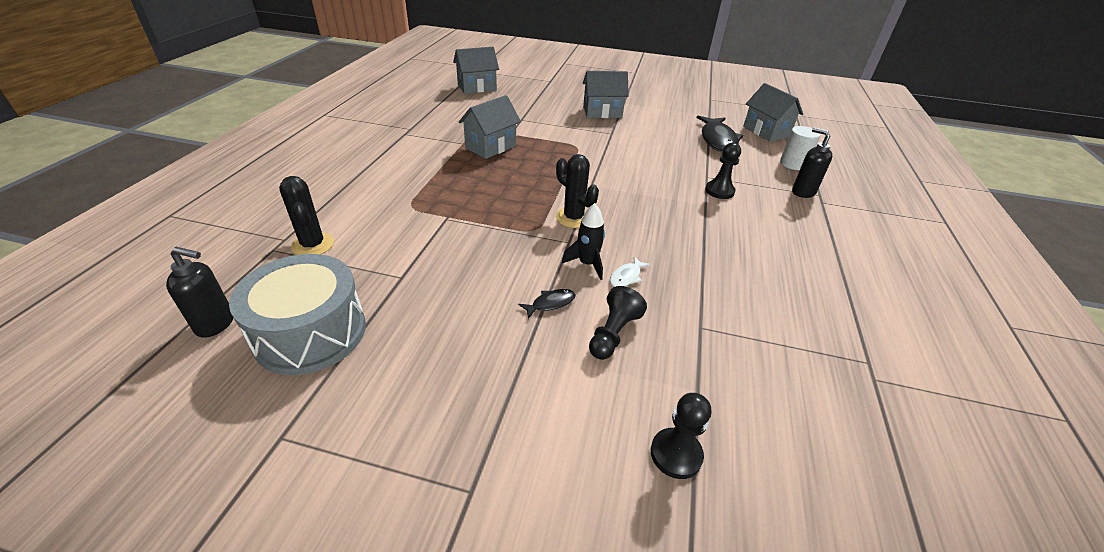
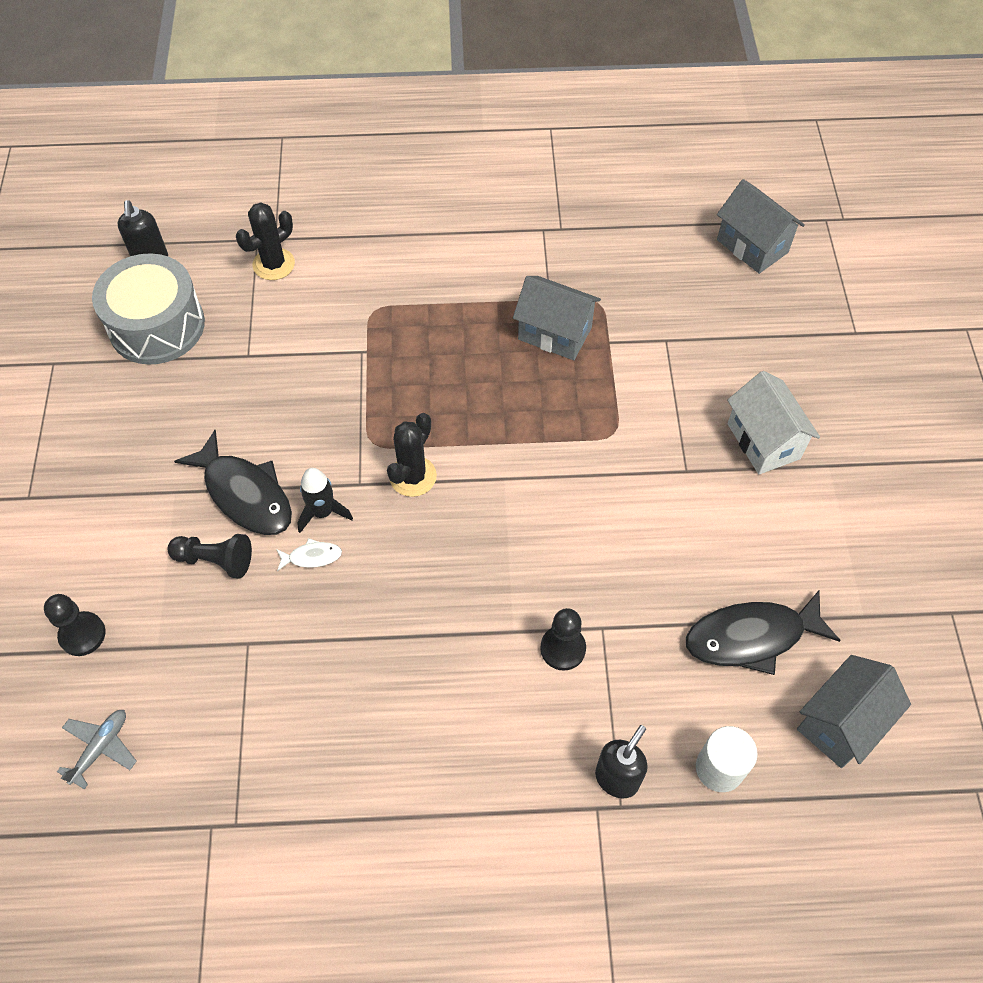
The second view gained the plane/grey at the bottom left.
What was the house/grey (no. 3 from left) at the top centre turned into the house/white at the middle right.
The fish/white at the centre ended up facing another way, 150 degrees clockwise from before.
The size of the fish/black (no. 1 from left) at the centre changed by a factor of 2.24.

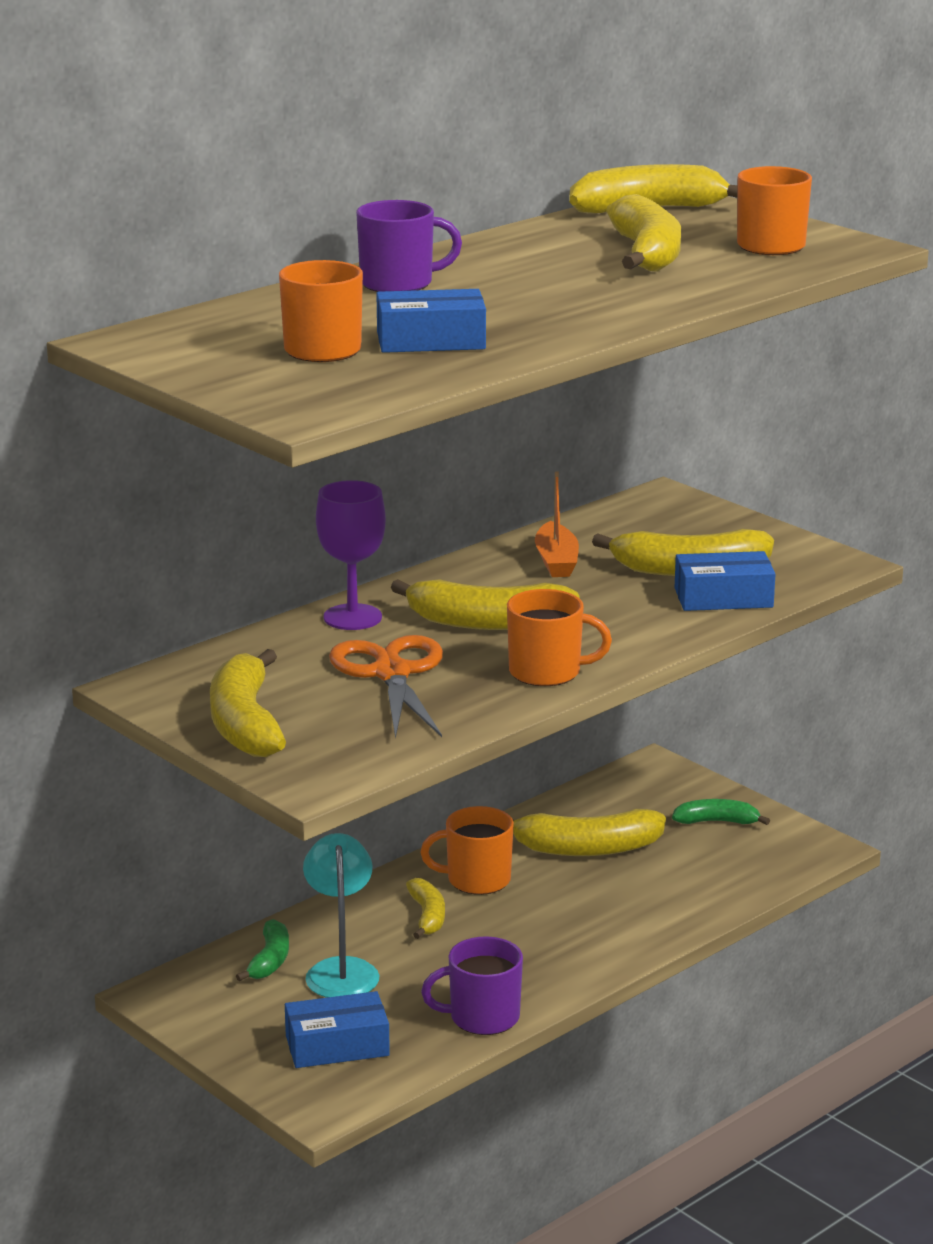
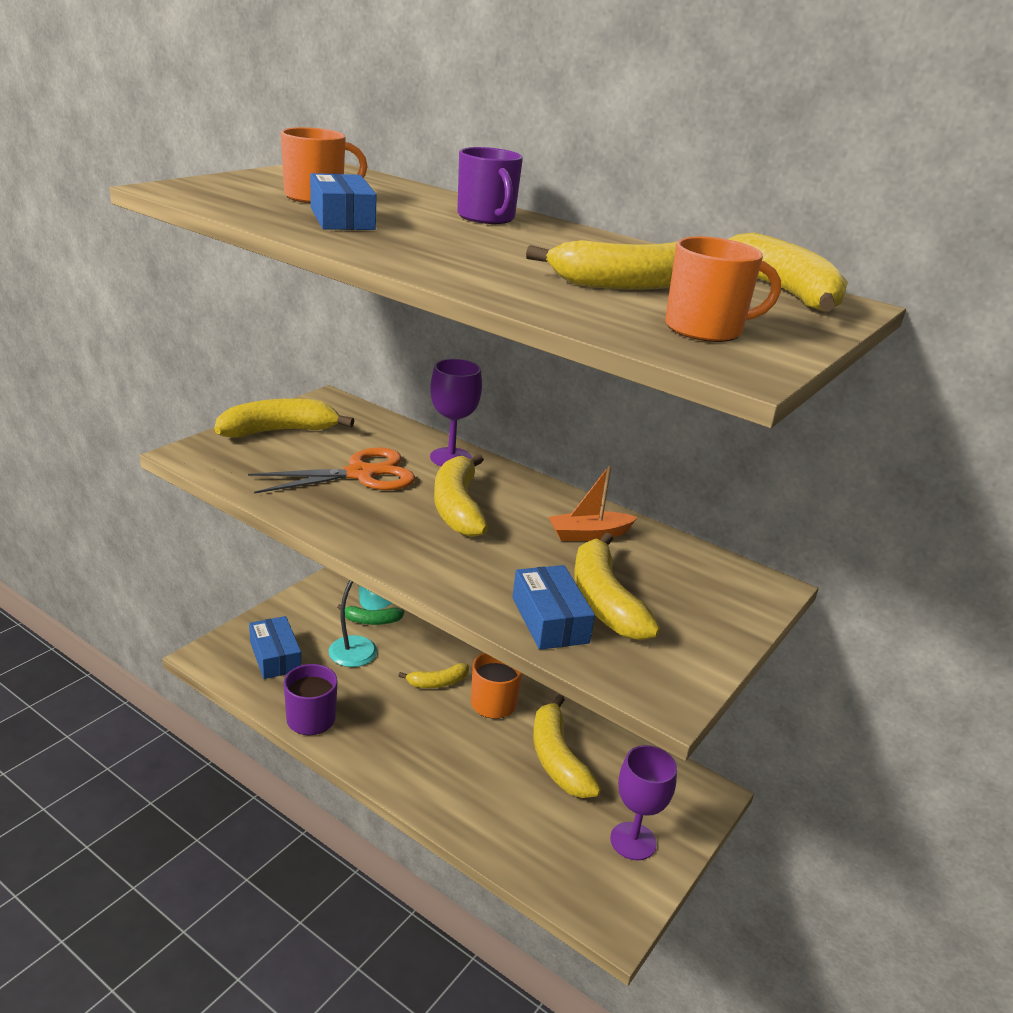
The second view lost the mug/orange (no. 3 from left) at the centre.
Where the banana/green (no. 2 from left) stood at the middle right, the goblet/purple (no. 2 from left) came to stand at the bottom centre.

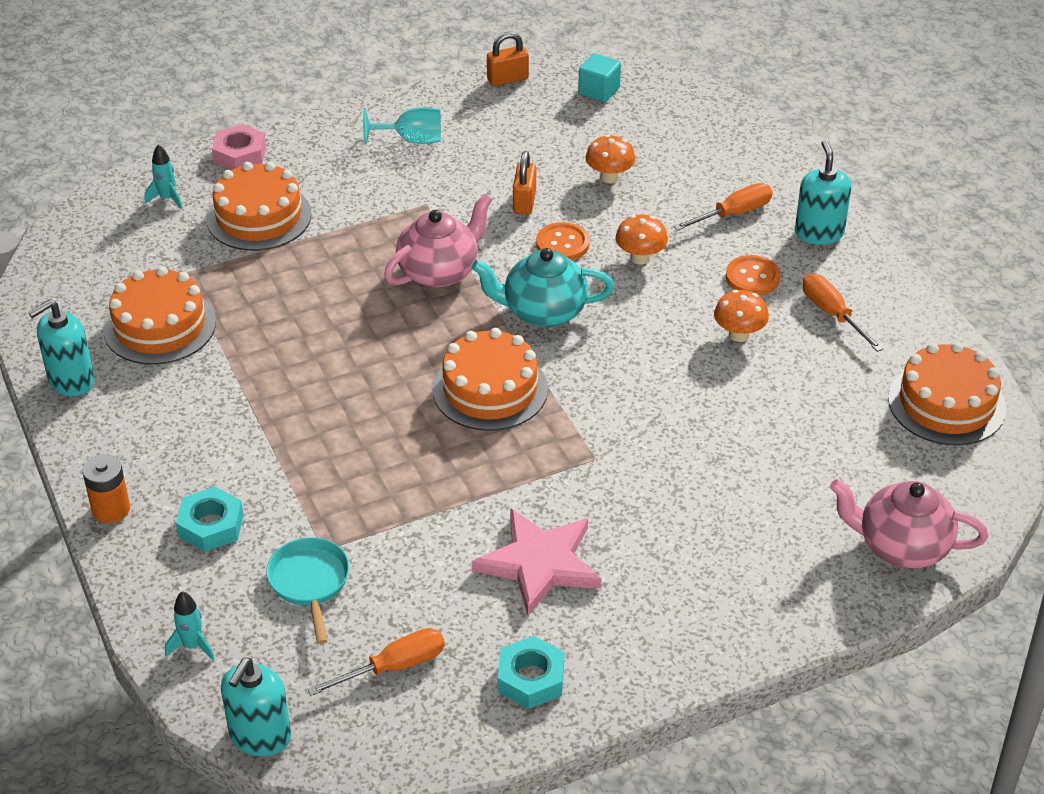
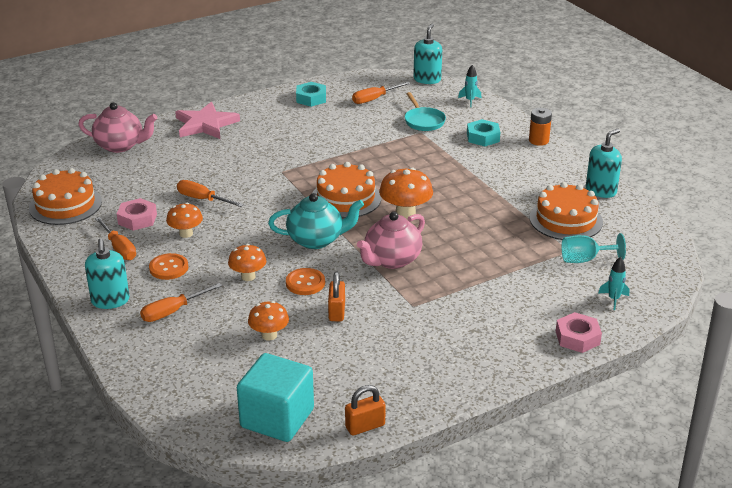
The second view lost the cake/orange (no. 2 from left) at the top left.
The second view gained the nut/pink (no. 1 from left) at the middle left.
The second view gained the screwdriver/orange (no. 3 from left) at the middle left.
The second view gained the mushroom/orange (no. 4 from left) at the centre.
The goblet/turquoise ended up elsewhere, having gone from the top centre to the middle right.
The star/pink ended up elsewhere, having gone from the bottom centre to the top left.
The size of the cube/turquoise at the top centre changed by a factor of 1.87.

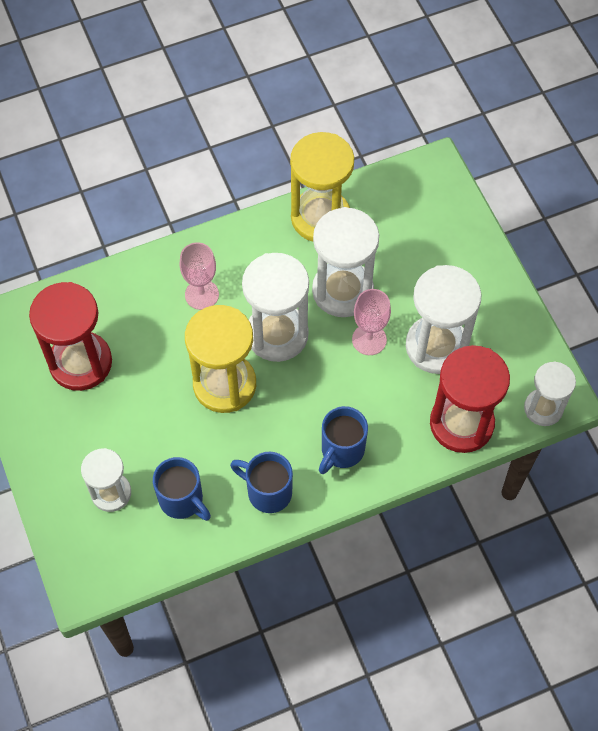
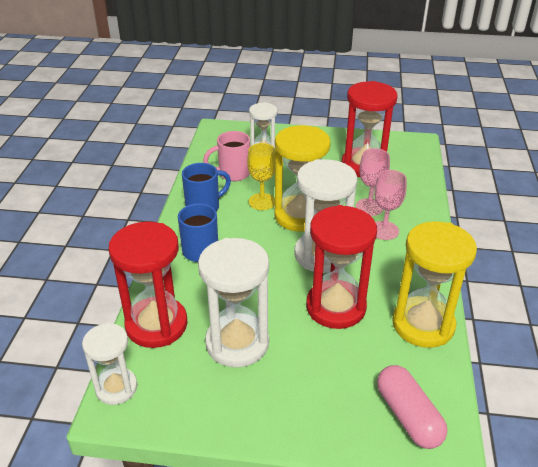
The second view gained the goblet/yellow at the centre.
The second view gained the capsule/pink at the bottom right.
The goblet/pink (no. 2 from left in the first image) ended up elsewhere, having gone from the centre to the middle right.
What was the mug/blue (no. 1 from left) at the bottom left turned into the mug/pink at the centre.
What was the hourglass/white (no. 3 from left) at the centre turned into the hourglass/red (no. 2 from left) at the centre.

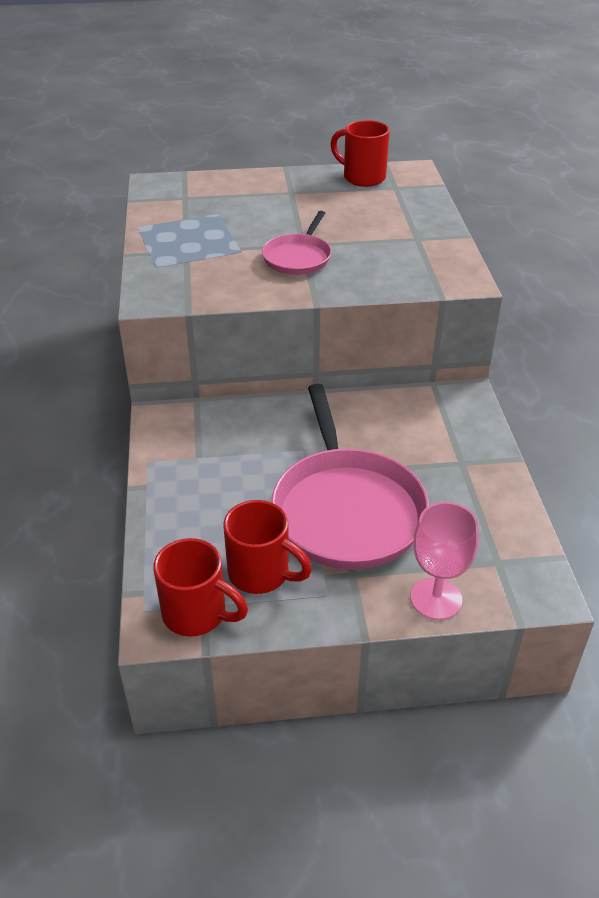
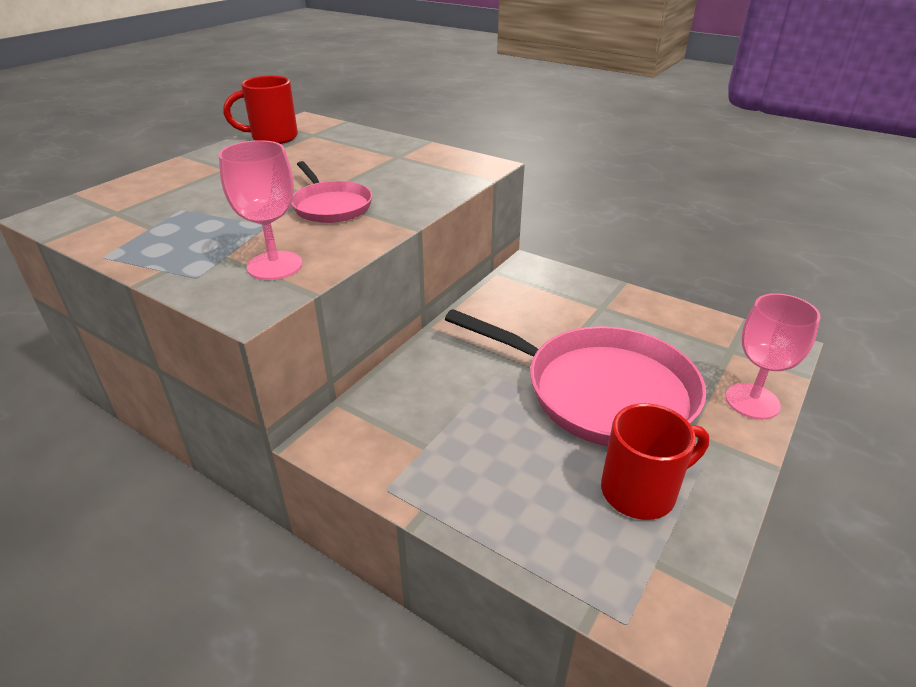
The second view lost the mug/red (no. 1 from left) at the centre.
The second view gained the goblet/pink (no. 1 from left) at the top left.

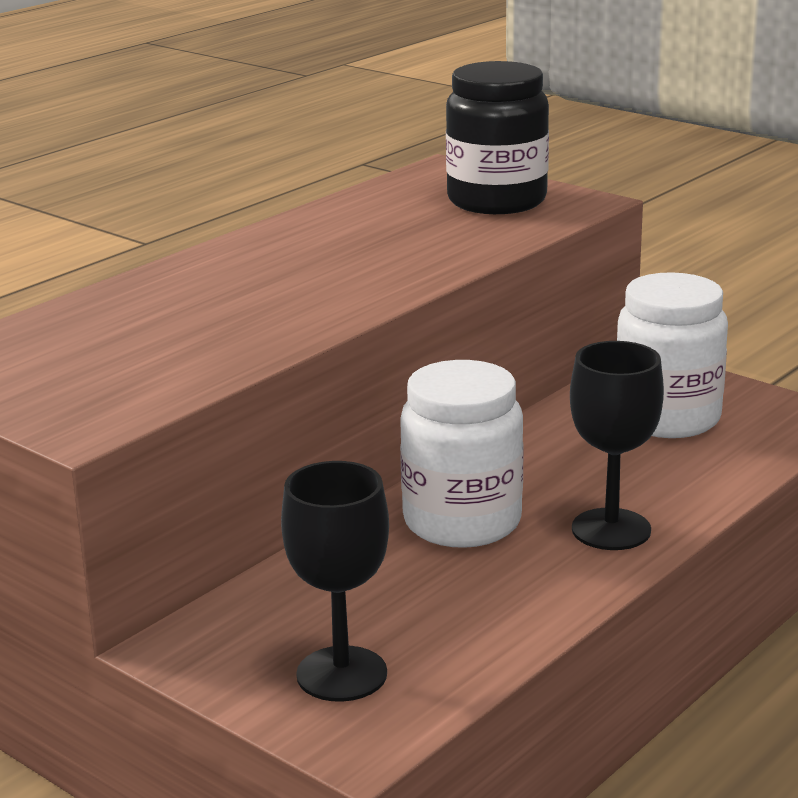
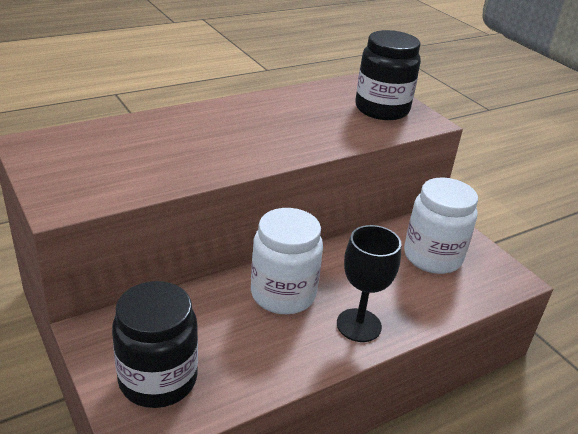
Where the goblet/black (no. 1 from left) stood at the bottom centre, the jar/black (no. 1 from left) came to stand at the bottom left.

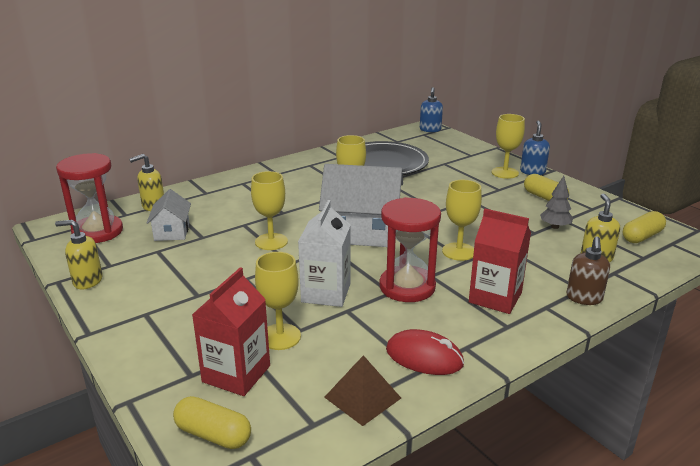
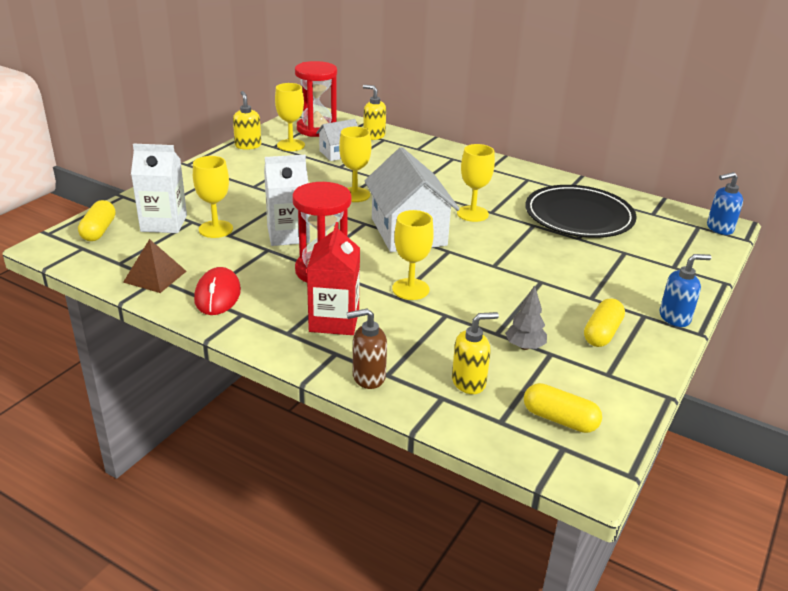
The goblet/yellow (no. 5 from left in the first image) ended up elsewhere, having gone from the top right to the top centre.
What was the carton/red (no. 1 from left) at the bottom left turned into the carton/white (no. 1 from left) at the top left.

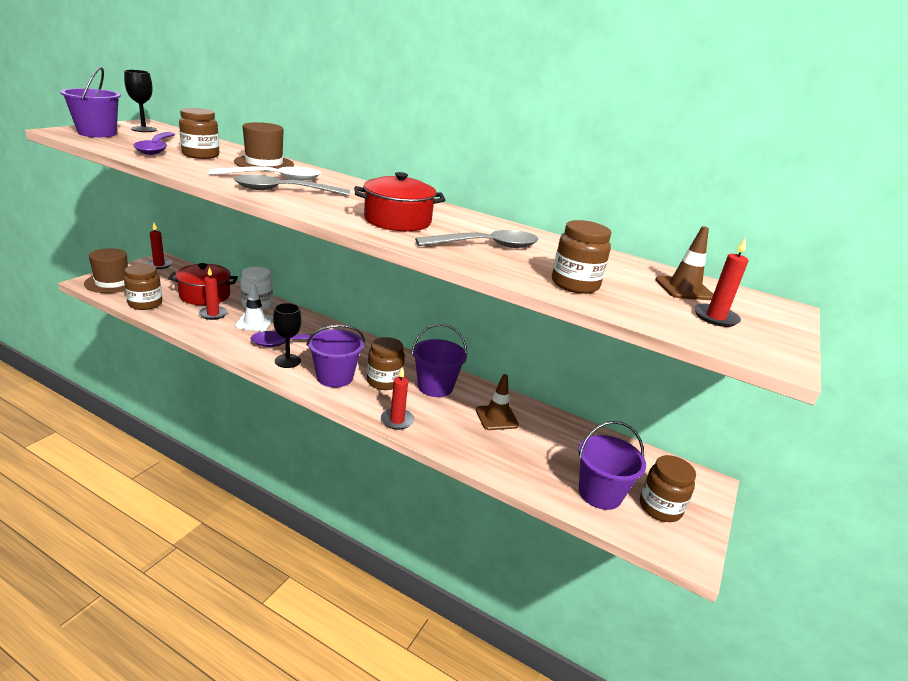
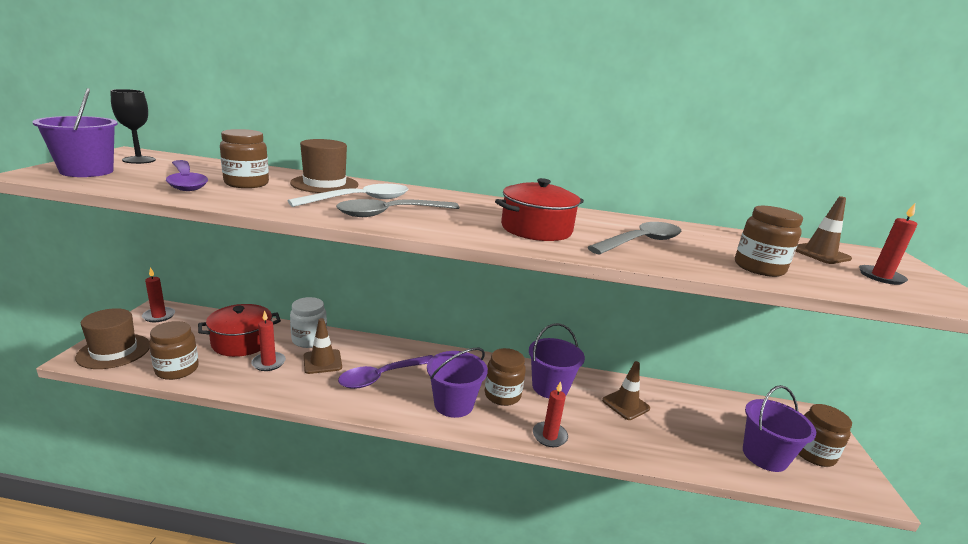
The second view lost the goblet/black (no. 2 from left) at the middle left.
What was the traffic cone/white at the middle left turned into the traffic cone/brown (no. 1 from left) at the centre.

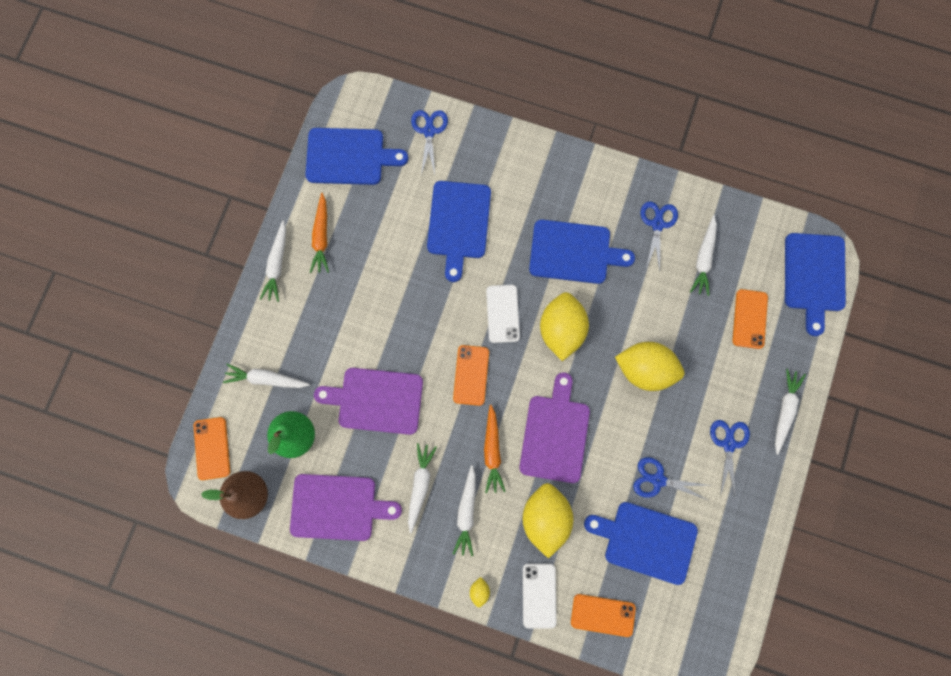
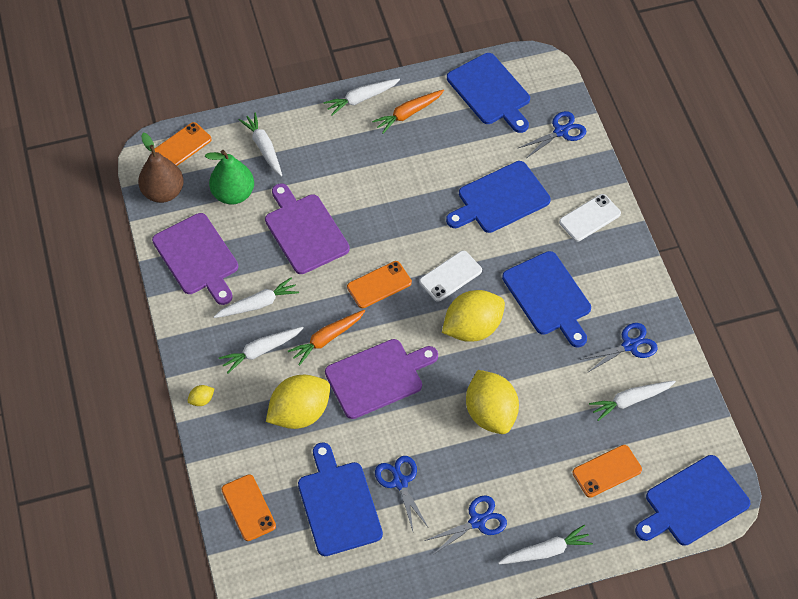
The phone/white (no. 2 from left) ended up elsewhere, having gone from the bottom centre to the middle right.

